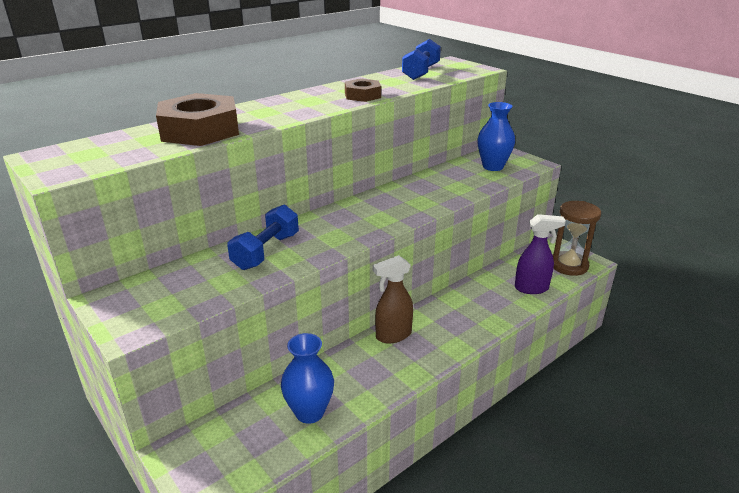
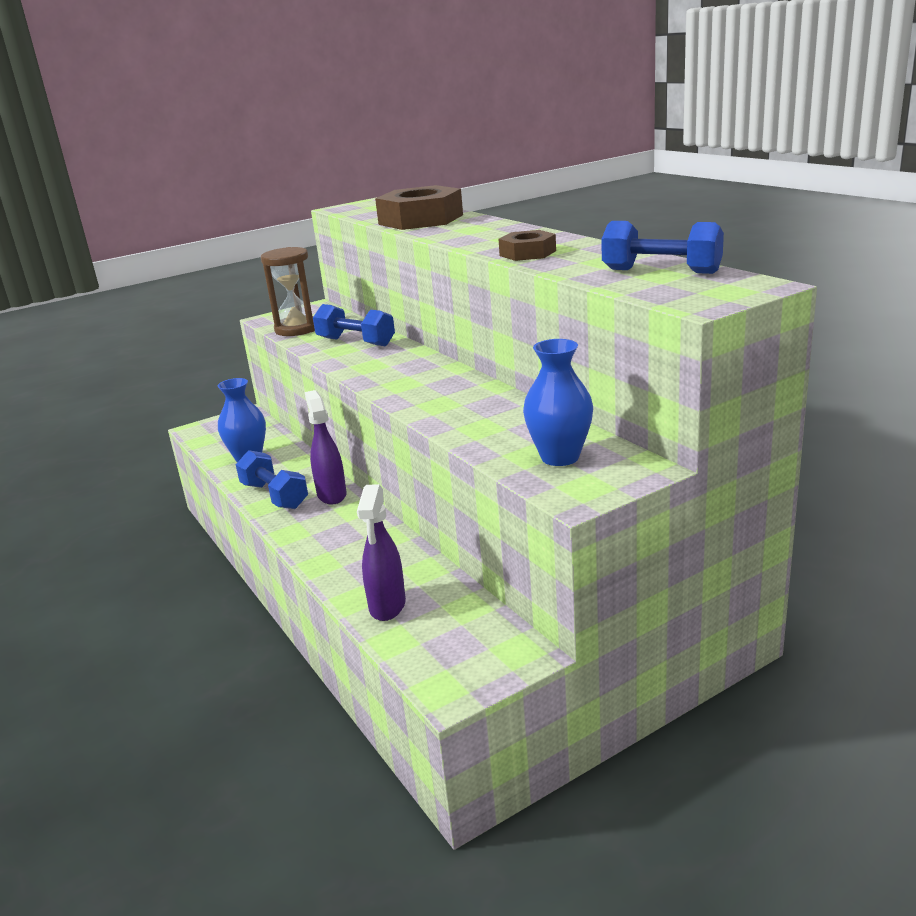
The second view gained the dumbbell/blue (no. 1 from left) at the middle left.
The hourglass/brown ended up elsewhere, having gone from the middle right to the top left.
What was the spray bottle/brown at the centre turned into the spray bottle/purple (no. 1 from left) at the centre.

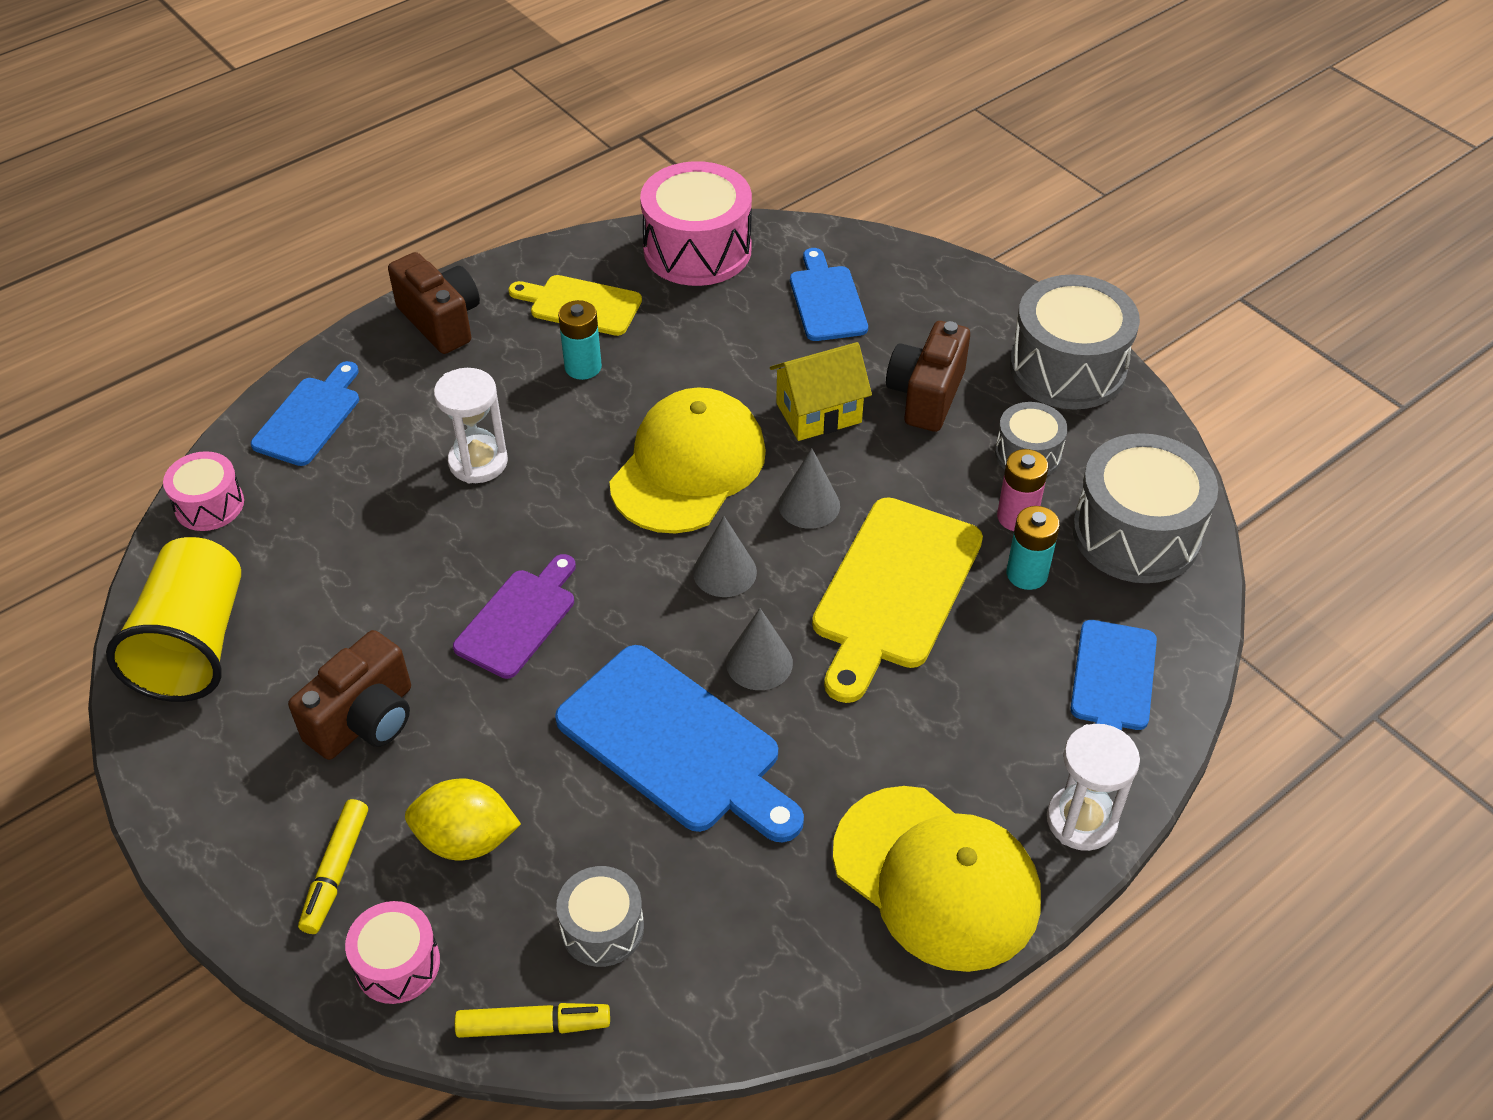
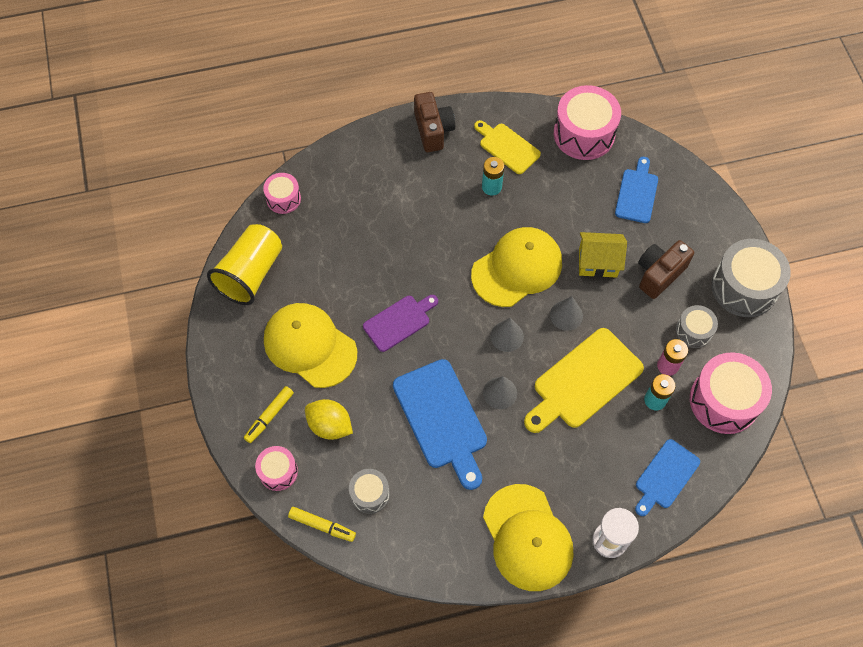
The second view lost the cutting board/blue (no. 1 from left) at the middle left.
The second view lost the hourglass/white (no. 1 from left) at the middle left.
Where the camera/brown (no. 1 from left) stood at the middle left, the cap/yellow (no. 1 from left) came to stand at the centre.
What was the drum/grey (no. 4 from left) at the middle right turned into the drum/pink (no. 4 from left) at the middle right.

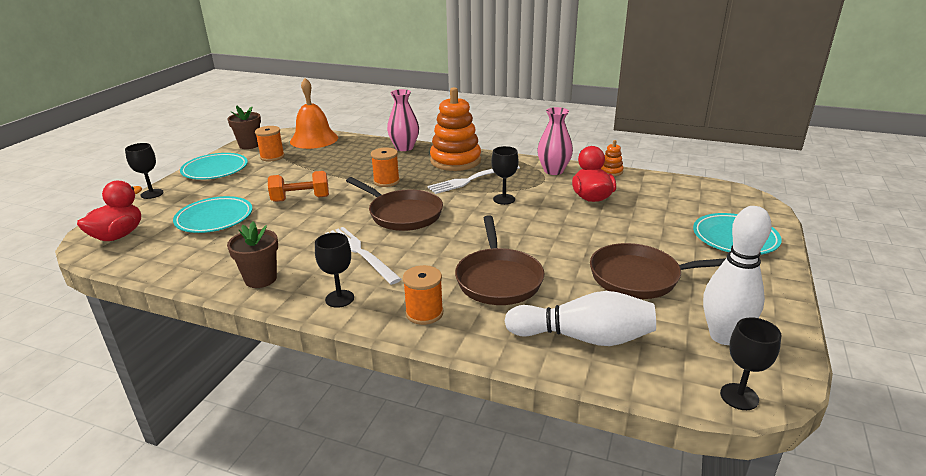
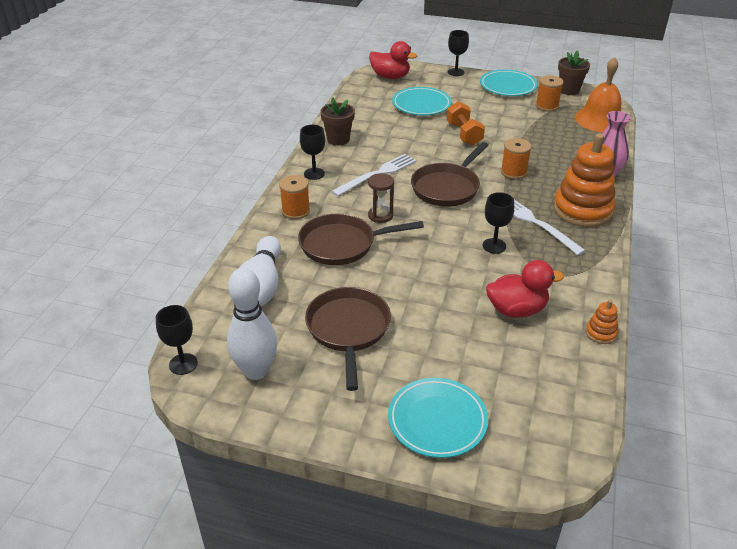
The second view lost the vase/pink (no. 2 from left) at the top centre.
The second view gained the hourglass/brown at the centre.

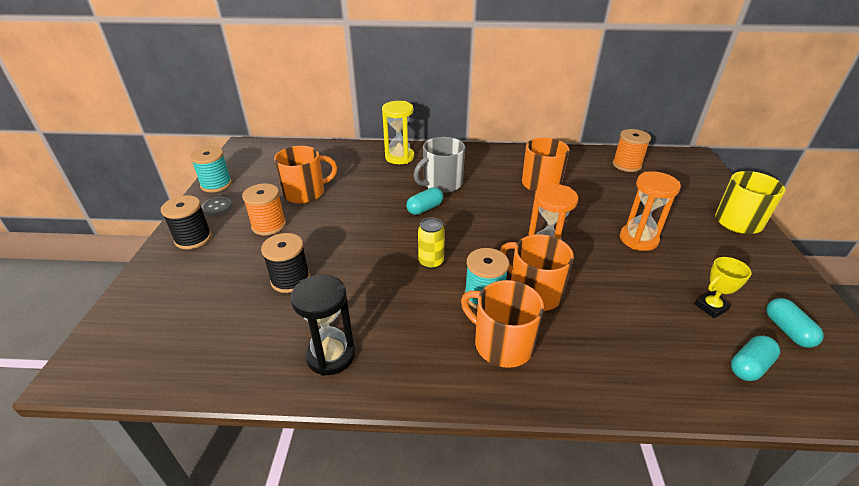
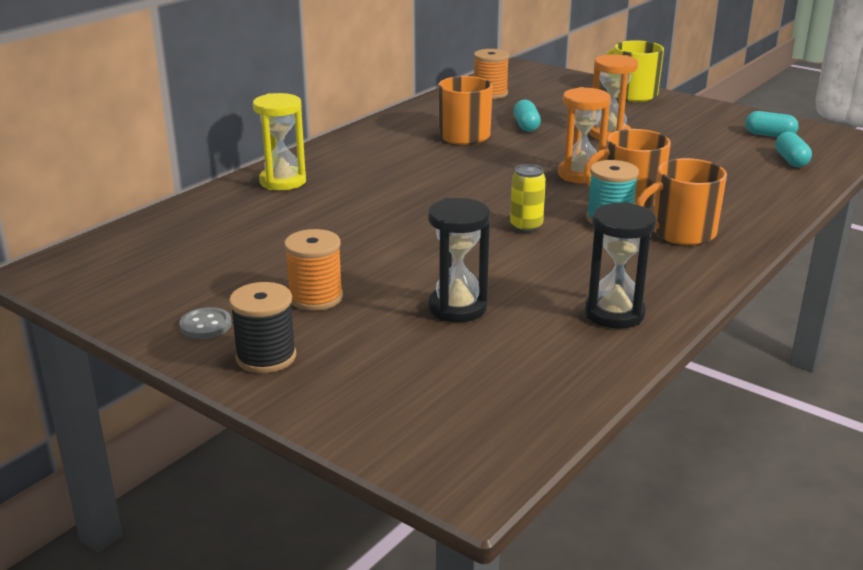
The second view lost the spool/turquoise (no. 1 from left) at the middle left.
The second view lost the mug/orange (no. 1 from left) at the centre.
The second view lost the mug/grey at the centre.
The second view lost the trophy/yellow at the middle right.
The capsule/turquoise (no. 1 from left) ended up elsewhere, having gone from the centre to the top centre.
Where the spool/black (no. 2 from left) stood at the middle left, the hourglass/black (no. 1 from left) came to stand at the centre.

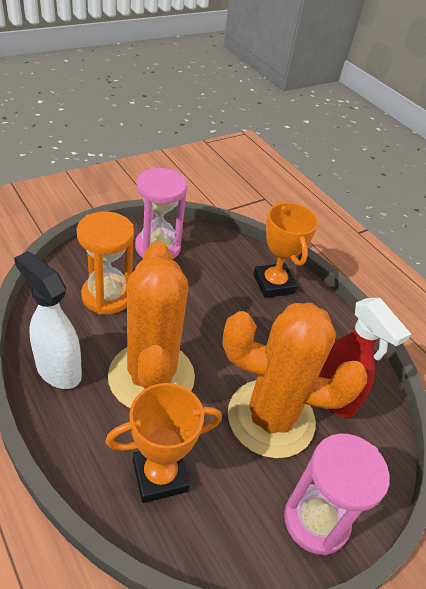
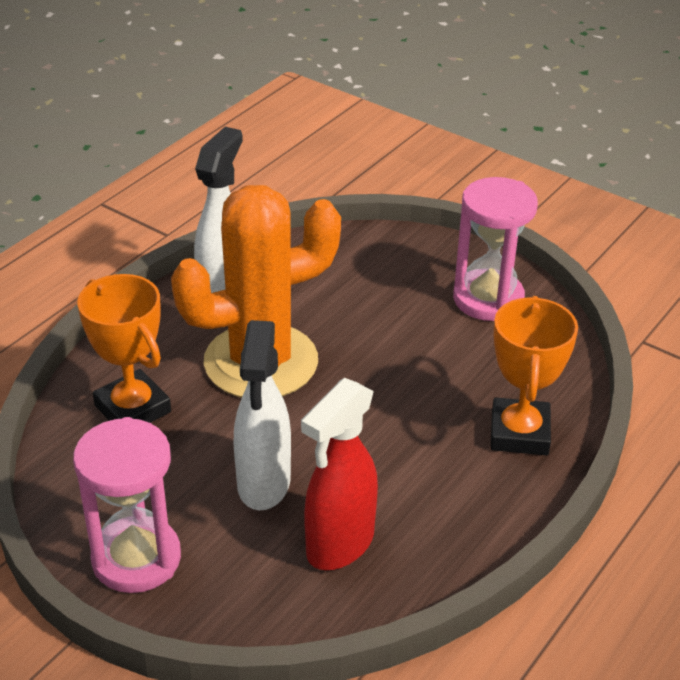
The second view lost the hourglass/orange at the middle left.
Where the cactus/orange (no. 2 from left) stood at the middle right, the spray bottle/white (no. 2 from left) came to stand at the centre.
The trophy/orange (no. 2 from left) at the middle right ended up facing another way, 45 degrees counterclockwise from before.

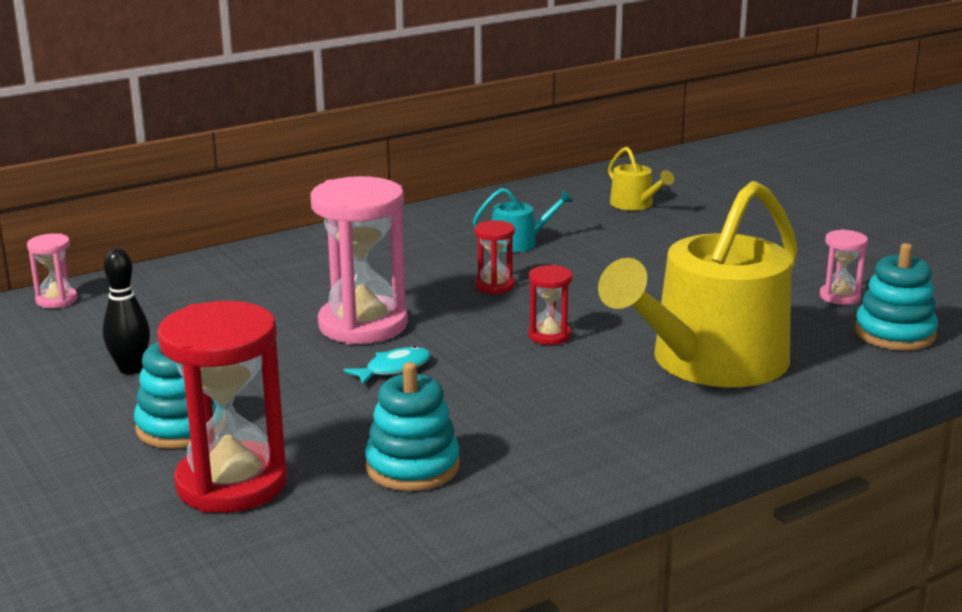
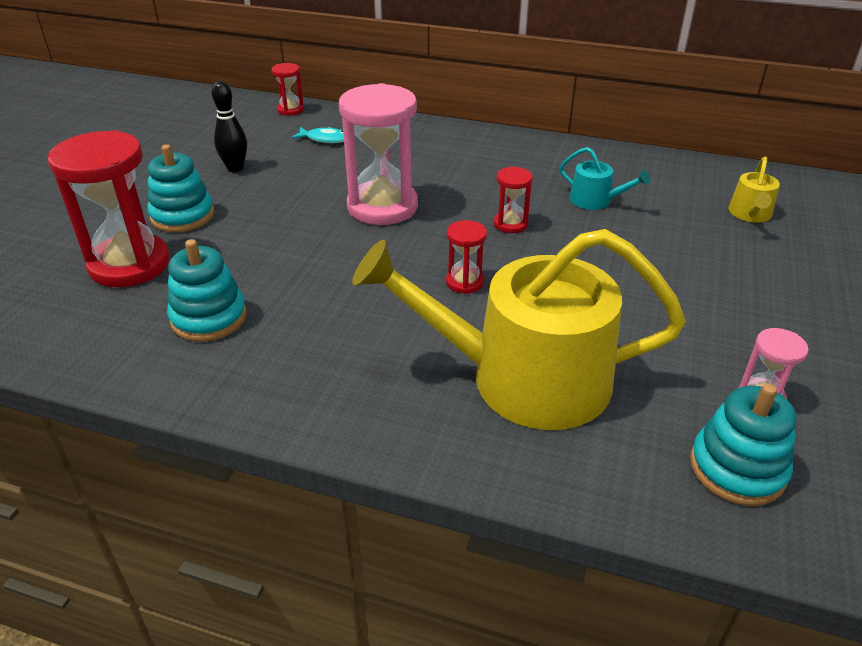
The fish/turquoise ended up elsewhere, having gone from the centre to the top centre.
What was the hourglass/pink (no. 1 from left) at the middle left turned into the hourglass/red (no. 2 from left) at the top left.

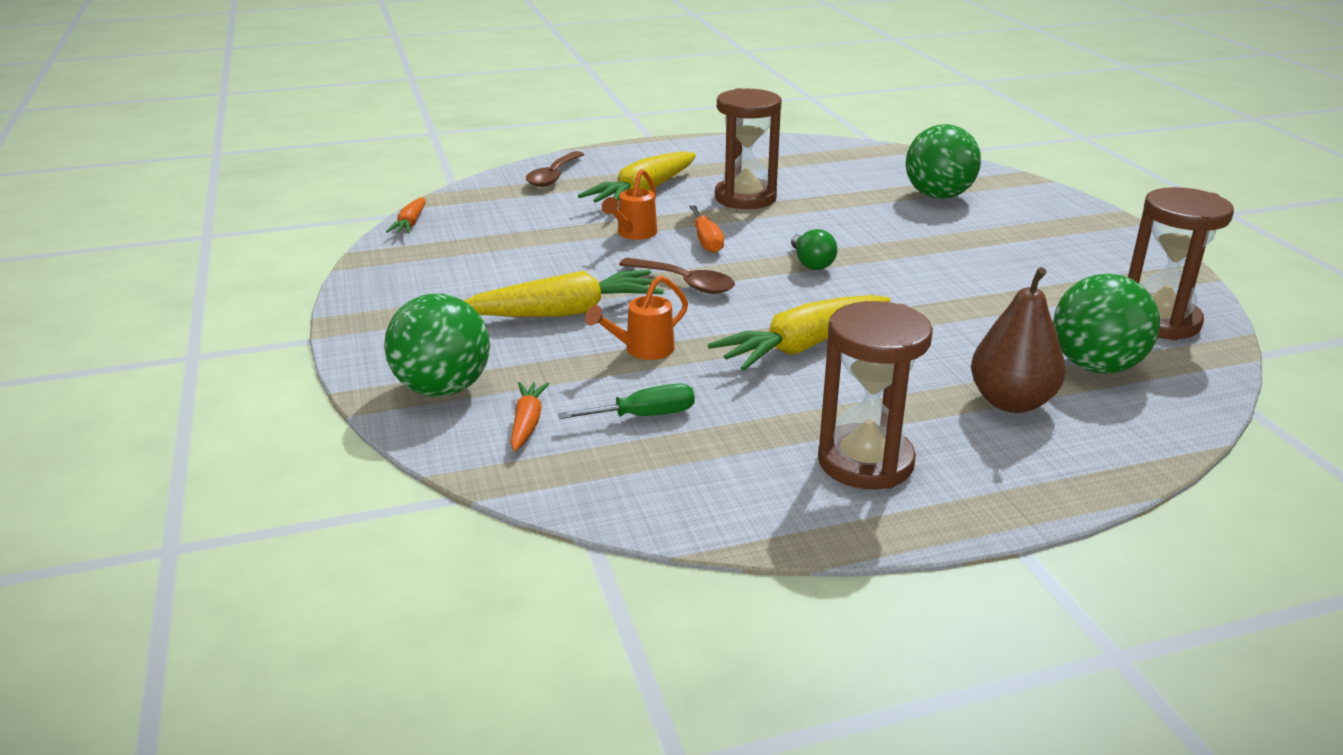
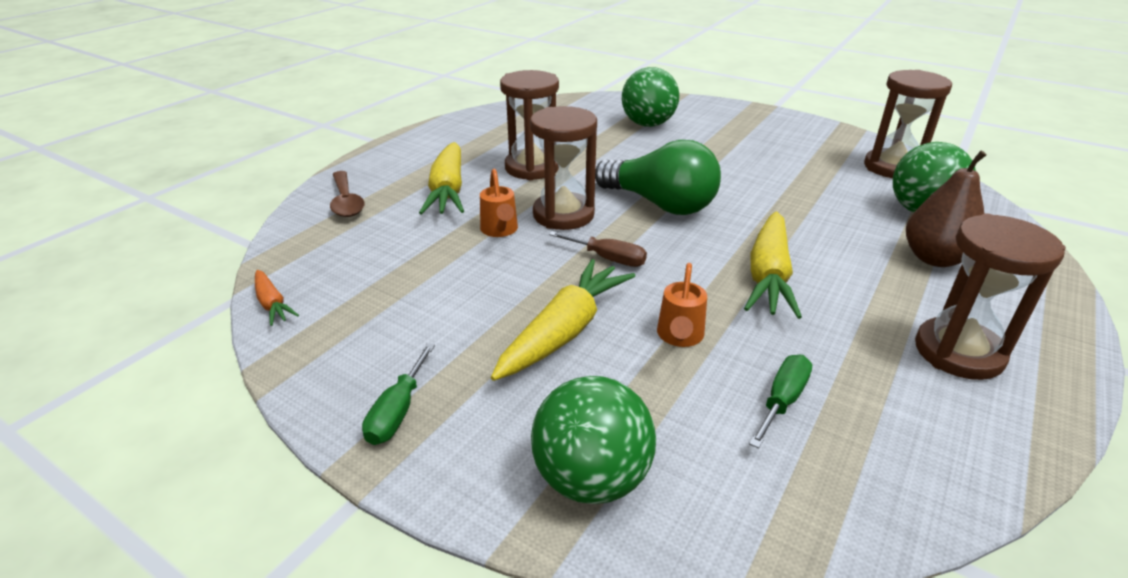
The second view lost the carrot/orange (no. 2 from left) at the centre.
The second view gained the screwdriver/green (no. 1 from left) at the bottom centre.
Where the spoon/brown (no. 2 from left) stood at the centre, the screwdriver/brown came to stand at the centre.
Where the screwdriver/orange stood at the top centre, the hourglass/brown (no. 2 from left) came to stand at the top centre.
The size of the light bulb/green at the top centre changed by a factor of 2.08.

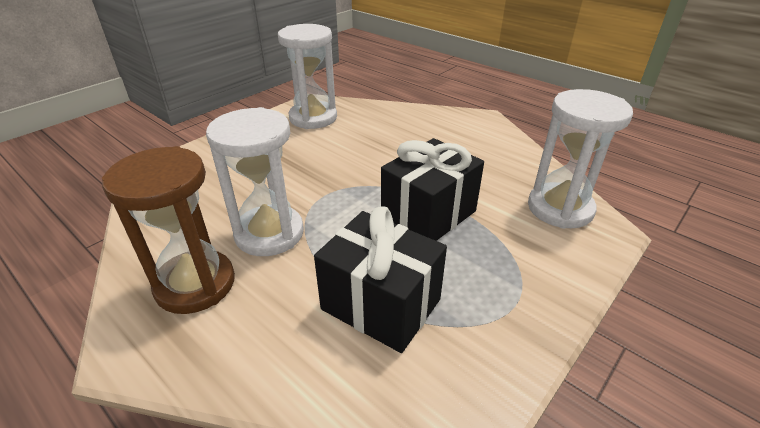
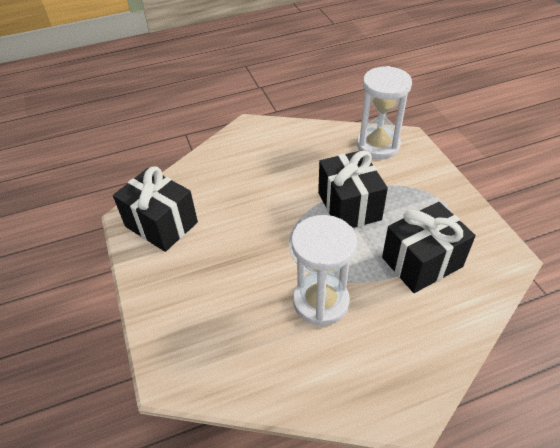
The second view lost the hourglass/brown at the middle left.
Where the hourglass/white (no. 2 from left) stood at the top centre, the gift/black (no. 1 from left) came to stand at the middle left.

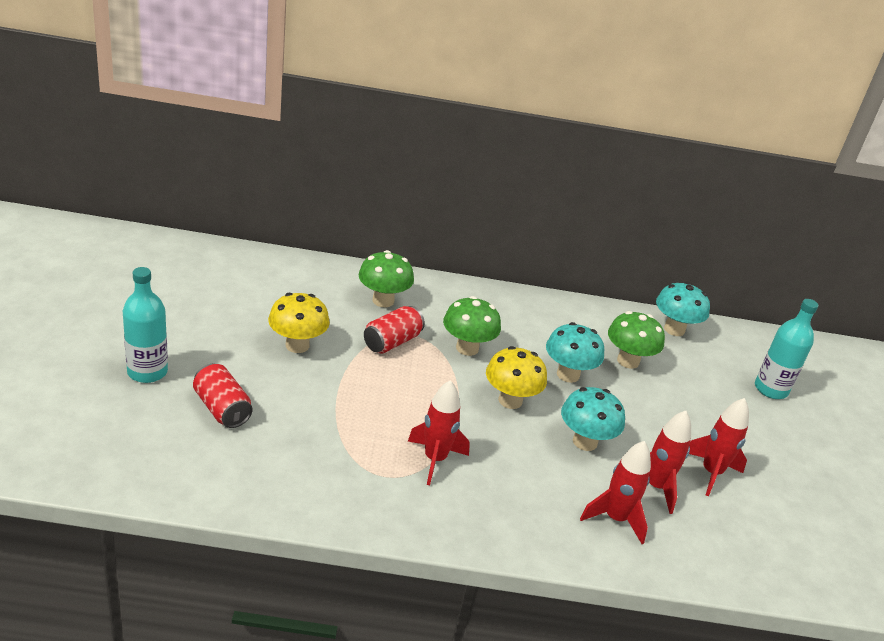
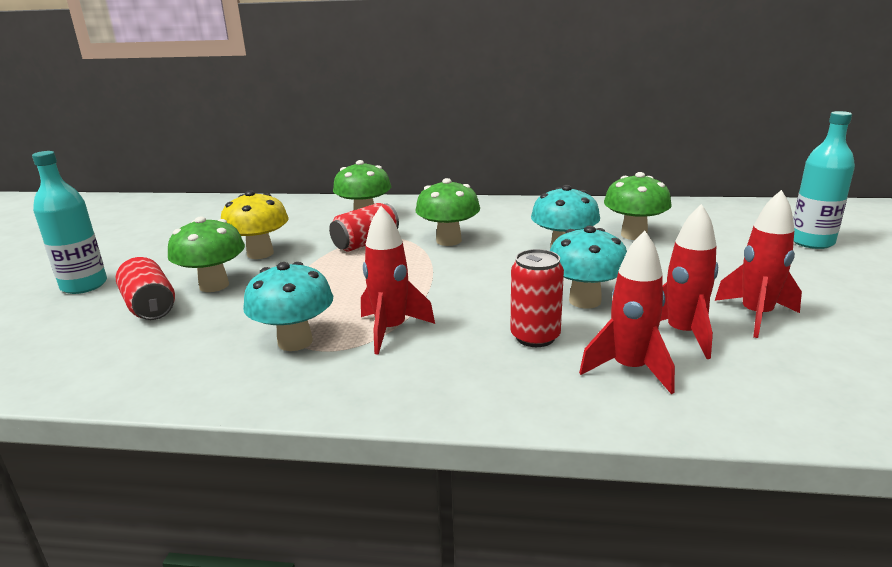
The second view lost the mushroom/yellow (no. 2 from left) at the centre.
The second view gained the mushroom/green (no. 1 from left) at the middle left.
The second view gained the can/red (no. 3 from left) at the centre.
The mushroom/turquoise (no. 3 from left in the first image) ended up elsewhere, having gone from the middle right to the middle left.

